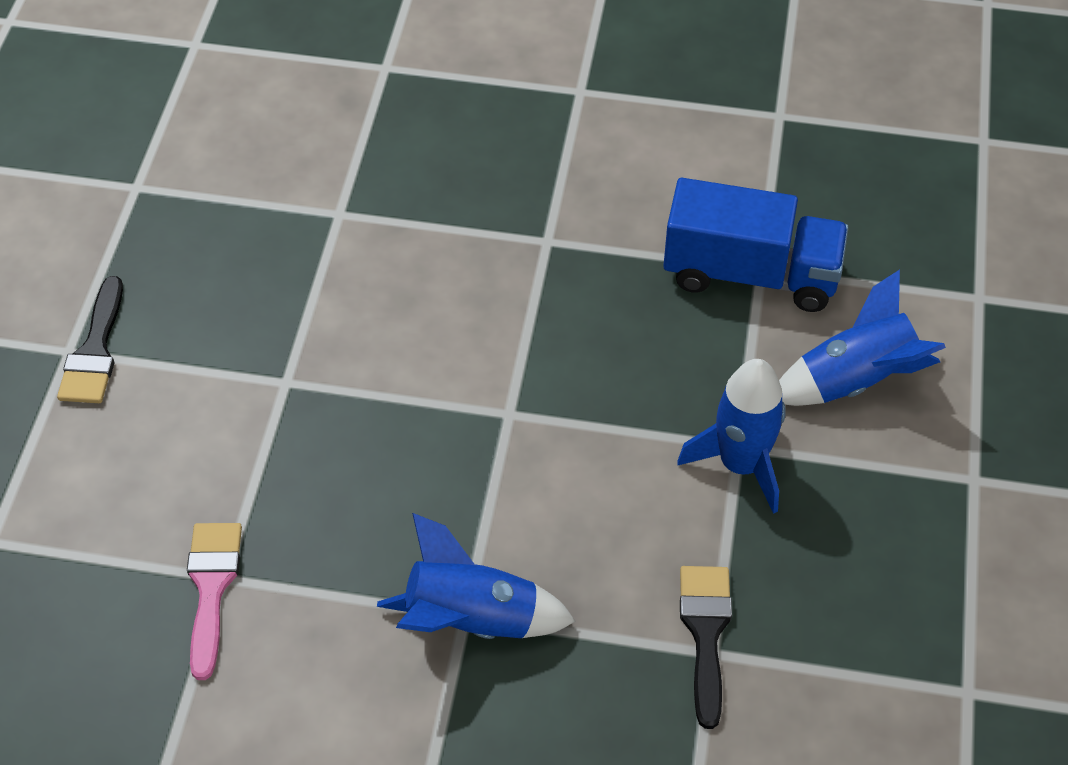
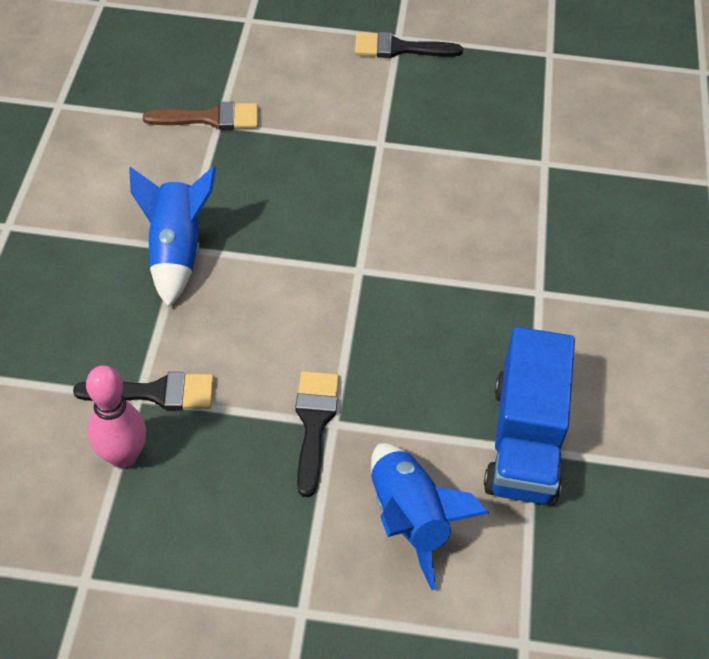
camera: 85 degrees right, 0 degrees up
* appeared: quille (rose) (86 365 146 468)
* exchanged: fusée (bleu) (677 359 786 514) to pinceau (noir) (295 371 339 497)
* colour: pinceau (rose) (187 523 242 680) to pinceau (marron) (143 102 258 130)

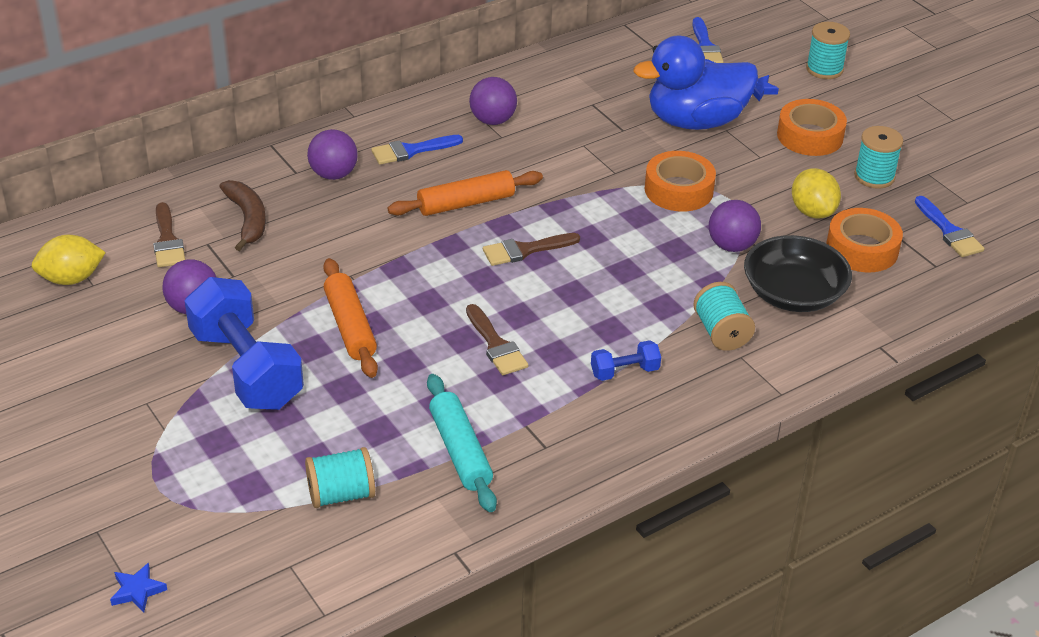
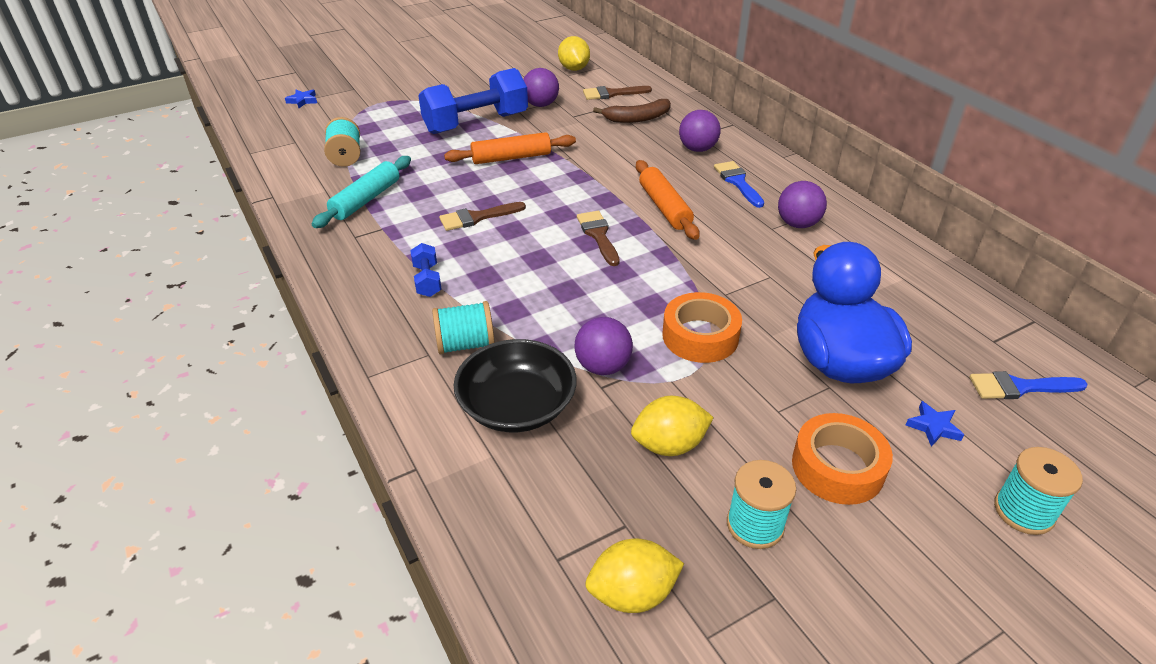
camera: 95 degrees right, 0 degrees up
* missing: ruban adhésif (orange) (826 208 903 272)
* exchanged: pinceau (bleu) (915 196 984 257) to citron (jaune) (585 539 684 613)
* spun: rouleau à pâtisserie (turquoise) (427 374 497 512) = (312 156 411 228) 45 degrees counterclockwise

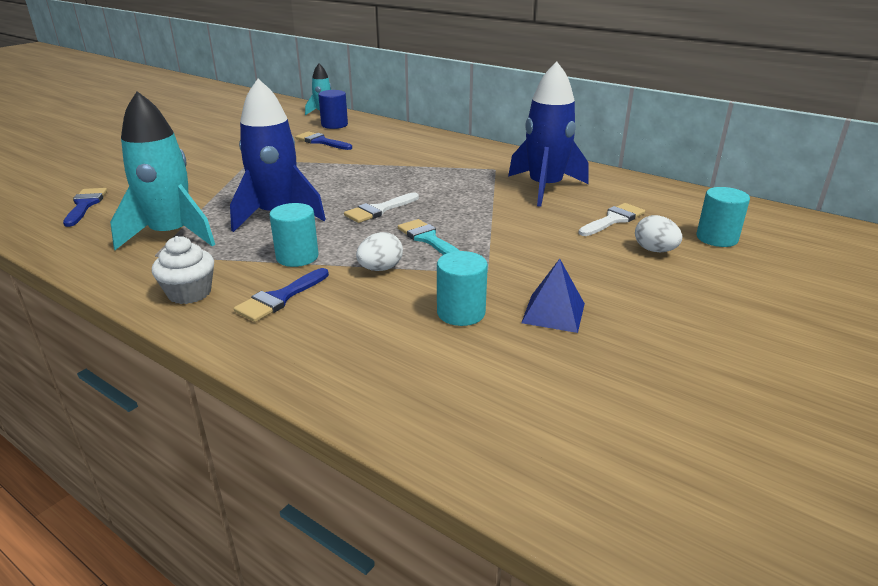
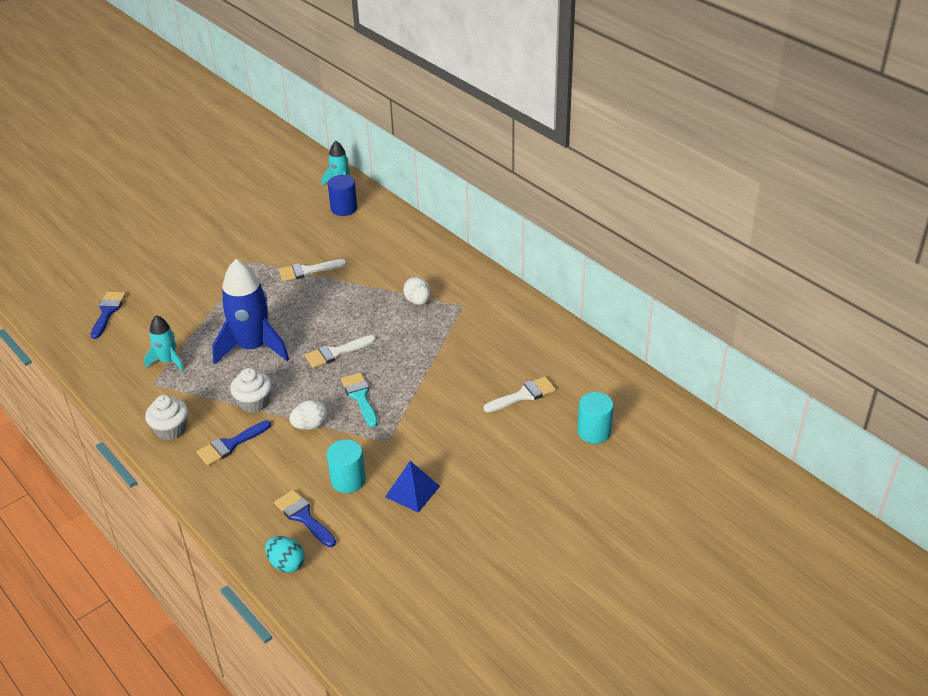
camera: 15 degrees right, 10 degrees up
* missing: fusée (bleu) (508 62 589 207)
* appeared: œuf (turquoise) (265 536 305 573)
* appeared: pinceau (blanc) (279 259 346 281)
* relocated: pinceau (bleu) (295 131 352 150) to (274 490 336 547)
* relocated: œuf (blanc) (635 215 682 252) to (403 277 431 305)
* exchanged: cylindre (turquoise) (269 203 319 267) to muffin (blanc) (230 368 272 413)
* size: fusée (turquoise) (110 91 215 250) = (144 315 184 371) x0.54

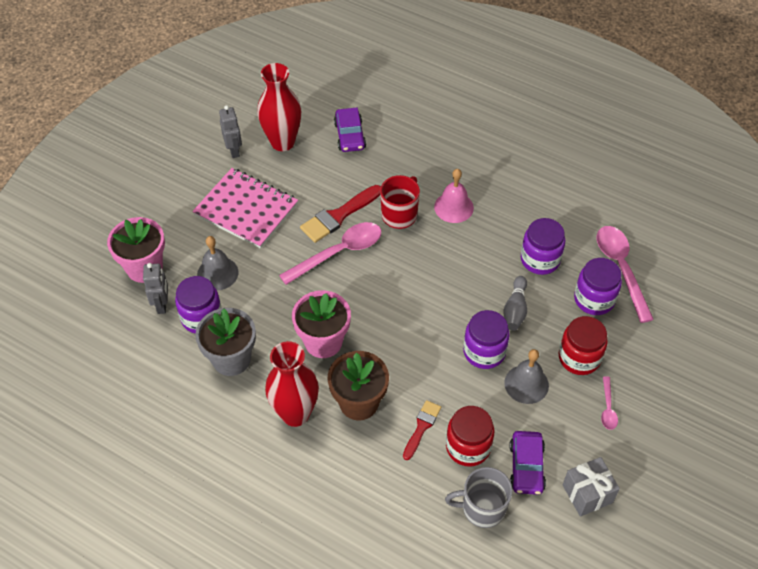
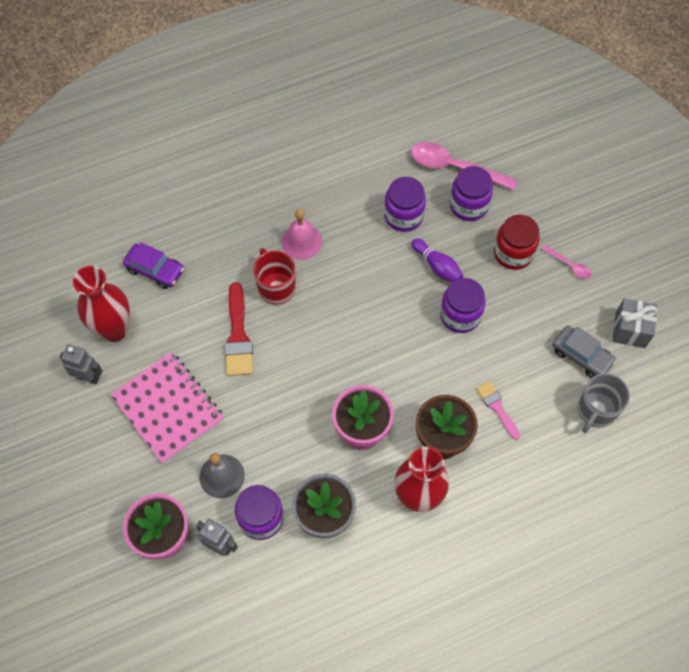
camera: 55 degrees left, 10 degrees up
* missing: cuillère (rose) (279 222 381 285)
* missing: bocal (rouge) (446 406 494 467)
* missing: cloche (gris) (504 349 549 404)
* colour: pinceau (rouge) (403 400 441 460) to pinceau (rose) (476 381 520 440)
* colour: quille (gris) (504 276 527 331) to quille (violet) (411 238 463 282)
* colour: voiture (violet) (509 431 546 495) to voiture (gris) (552 326 617 378)
* spun: carnet (rose) (192 168 298 249) = (110 352 224 464) 75 degrees clockwise

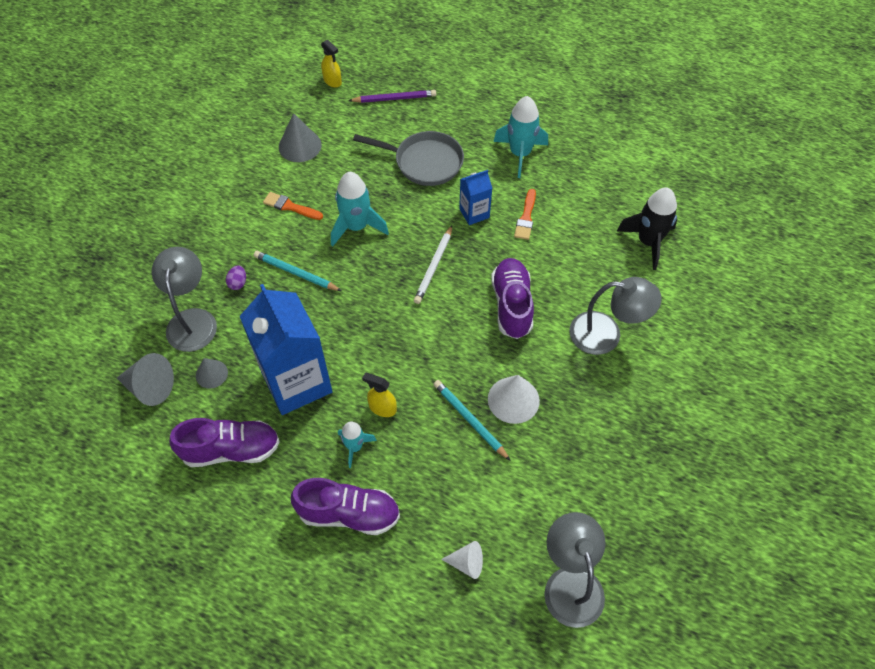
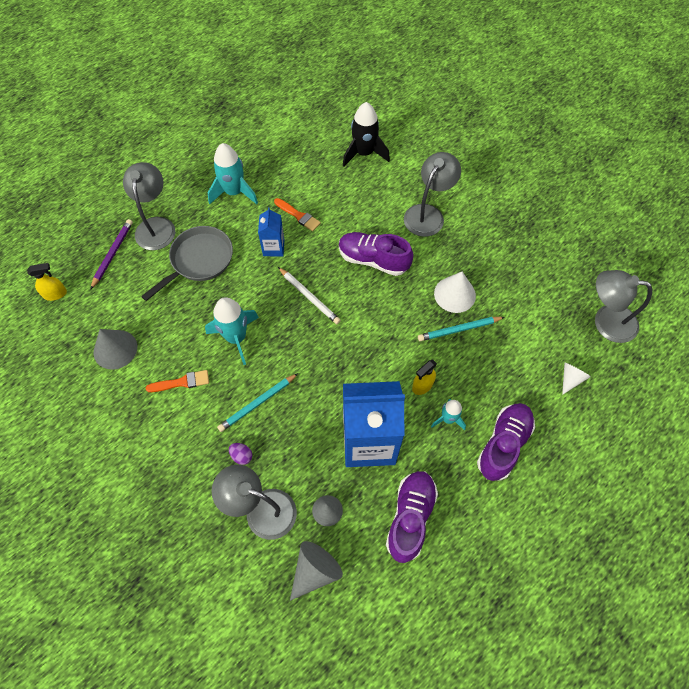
camera: 65 degrees left, 5 degrees up
* appeared: lampe (gris) (123 162 176 250)
* spun: pinceau (orange) (263 192 323 220) = (146 370 209 392) 150 degrees counterclockwise

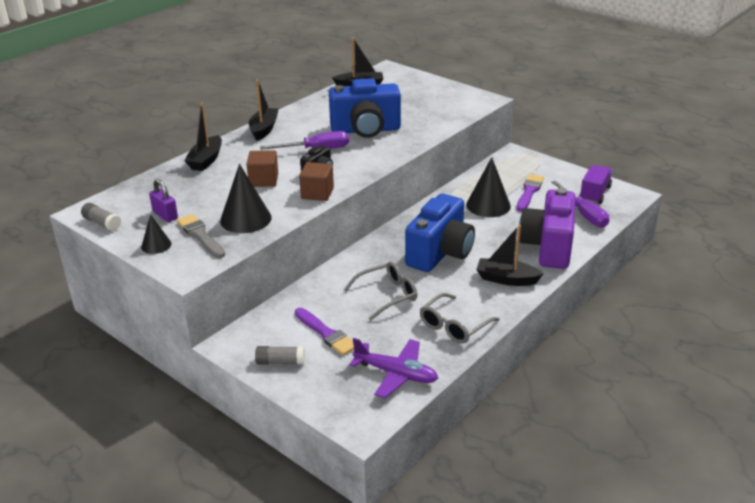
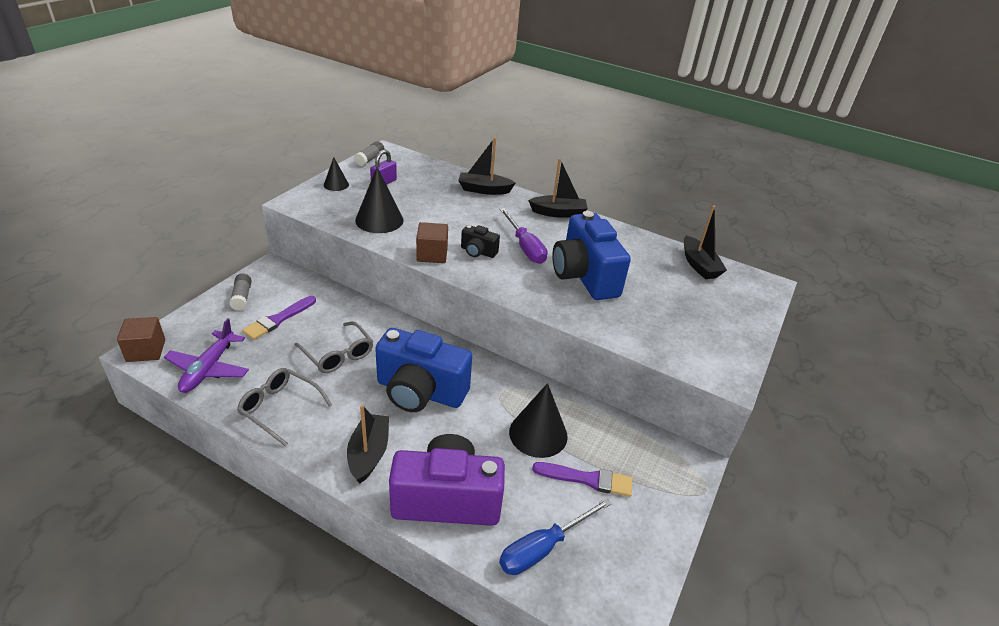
camera: 75 degrees right, 5 degrees up
* missing: pinceau (gris) (177 214 225 258)
* missing: camion (violet) (579 165 613 204)
* relocated: cube (marron) (246 150 278 187) to (117 317 165 362)
* colour: tournevis (violet) (552 181 609 228) to tournevis (bleu) (499 498 612 575)

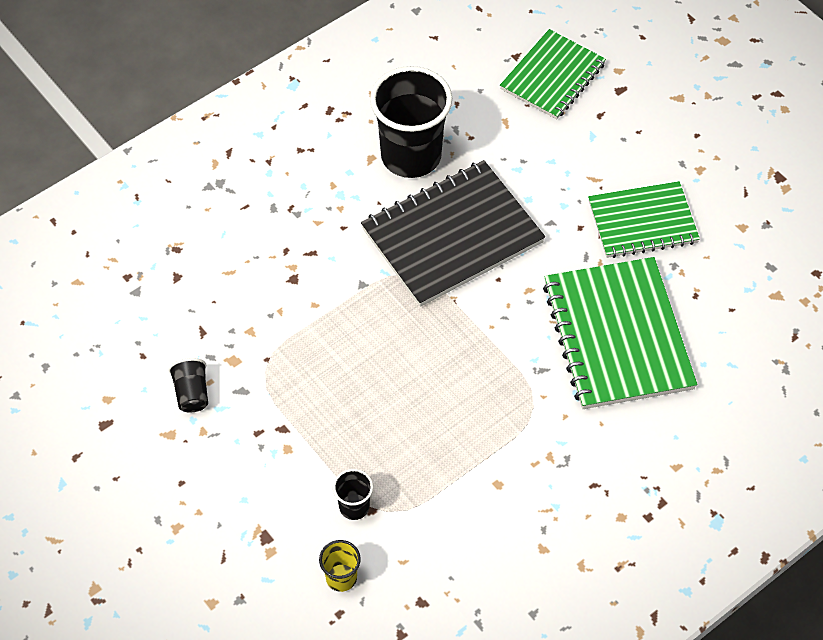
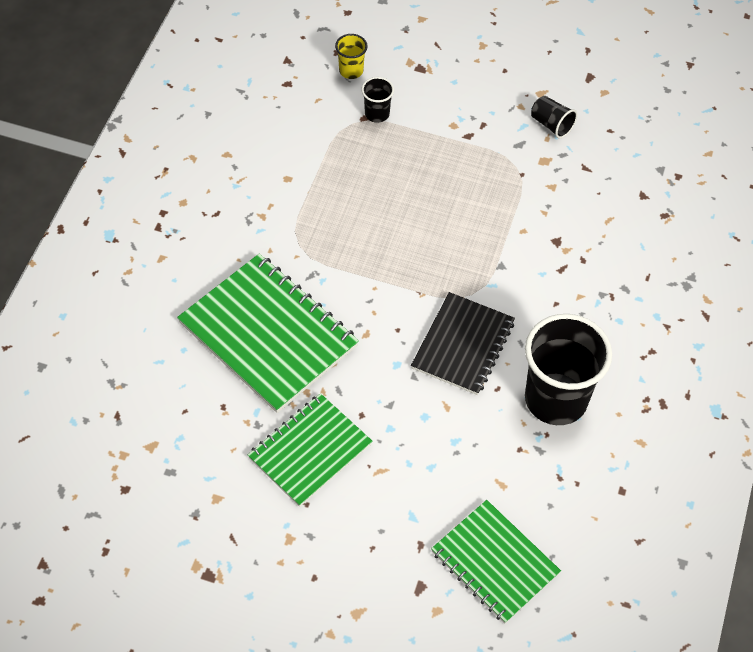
camera: 145 degrees right, 0 degrees up
* spun: carnet (vert) (500 29 606 119) = (431 500 561 624) 45 degrees counterclockwise
* size: carnet (noir) (361 160 545 307) = (411 292 515 395) x0.65

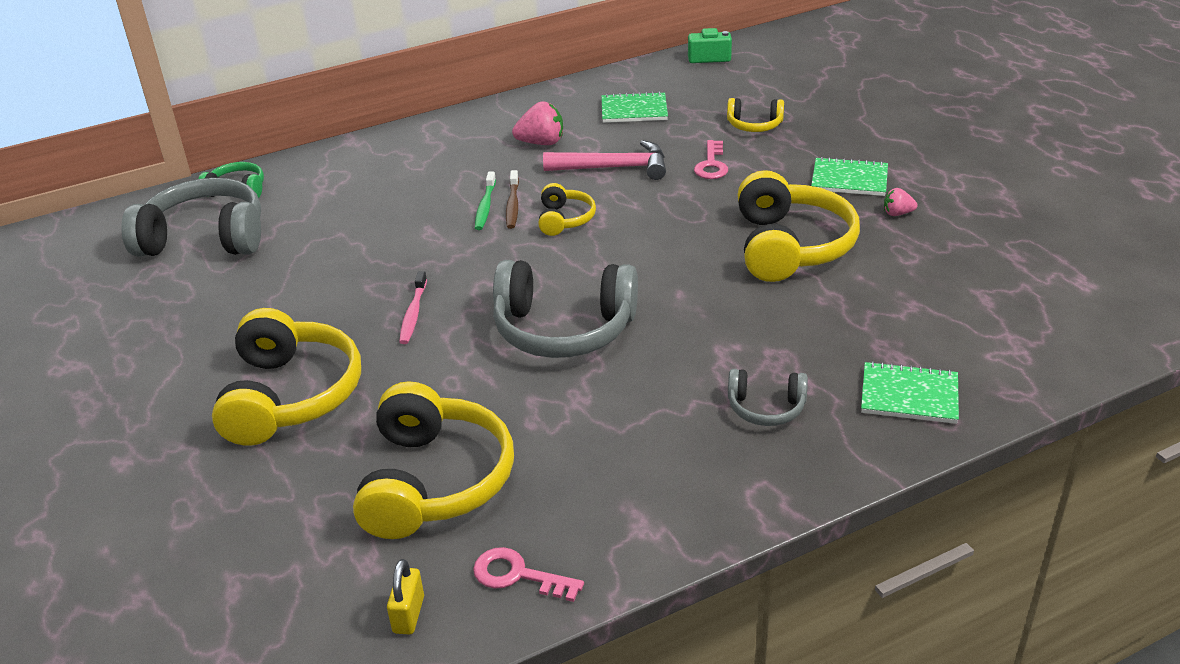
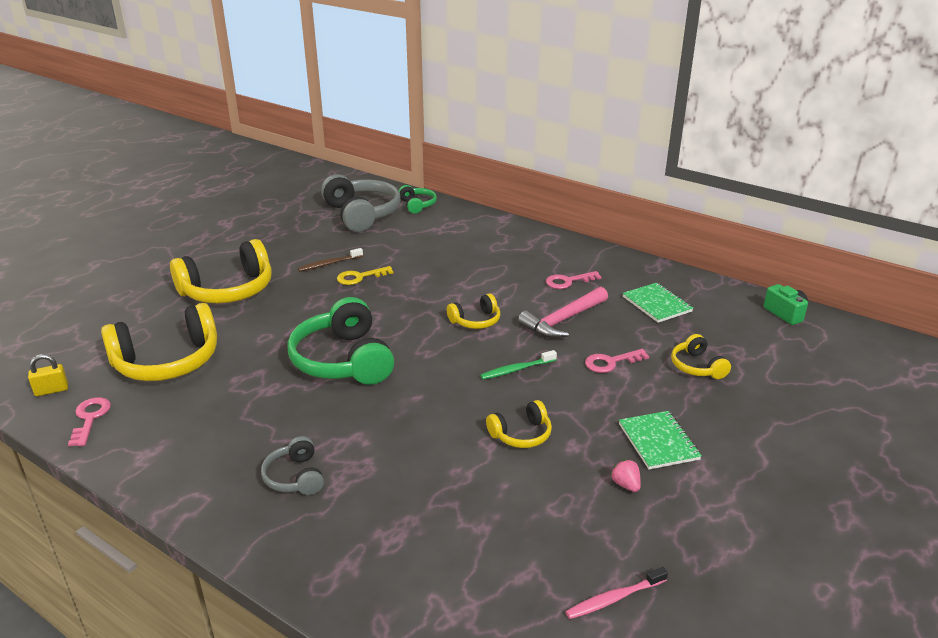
camera: 60 degrees right, 5 degrees down
* missing: carnet (vert) (861 361 959 424)
* appeared: clé (jaune) (337 266 393 285)
* relocated: brosse à dents (rose) (399 271 427 344) to (565 567 668 619)
* relocated: brosse à dents (vert) (475 172 496 230) to (480 350 557 379)
* relocated: brosse à dents (marron) (506 170 519 229) to (298 248 363 272)
* exchanged: fraise (rose) (512 102 563 145) to clé (rose) (546 271 601 289)
* colour: casque audio (gris) (493 260 638 358) to casque audio (vert) (287 297 394 385)
* spun: marteau (rose) (543 140 666 180) = (518 287 608 338) 75 degrees clockwise
* size: casque audio (jaune) (738 170 860 282) = (486 400 552 448) x0.51

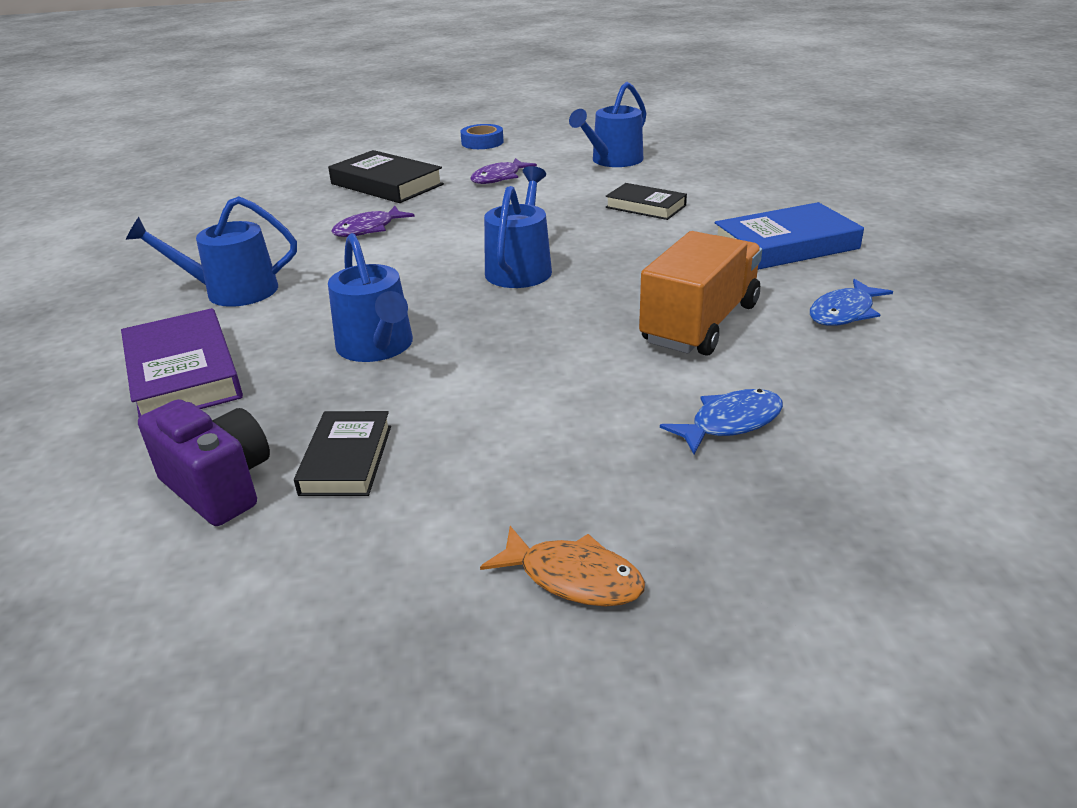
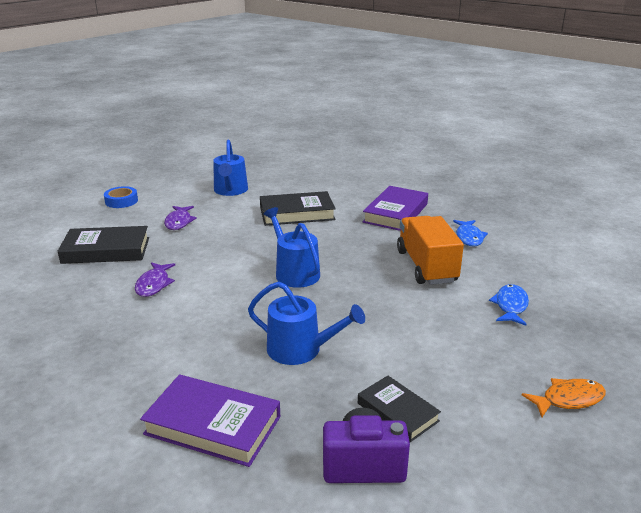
camera: 45 degrees left, 5 degrees down
* missing: arrosoir (bleu) (125 196 297 307)
* colour: livre (bleu) (715 202 864 270) to livre (violet) (363 186 428 231)
* size: livre (noir) (606 183 687 220) = (260 191 336 226) x1.59

